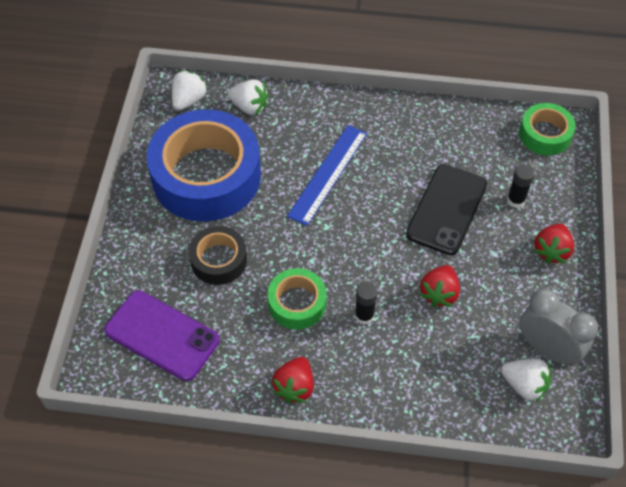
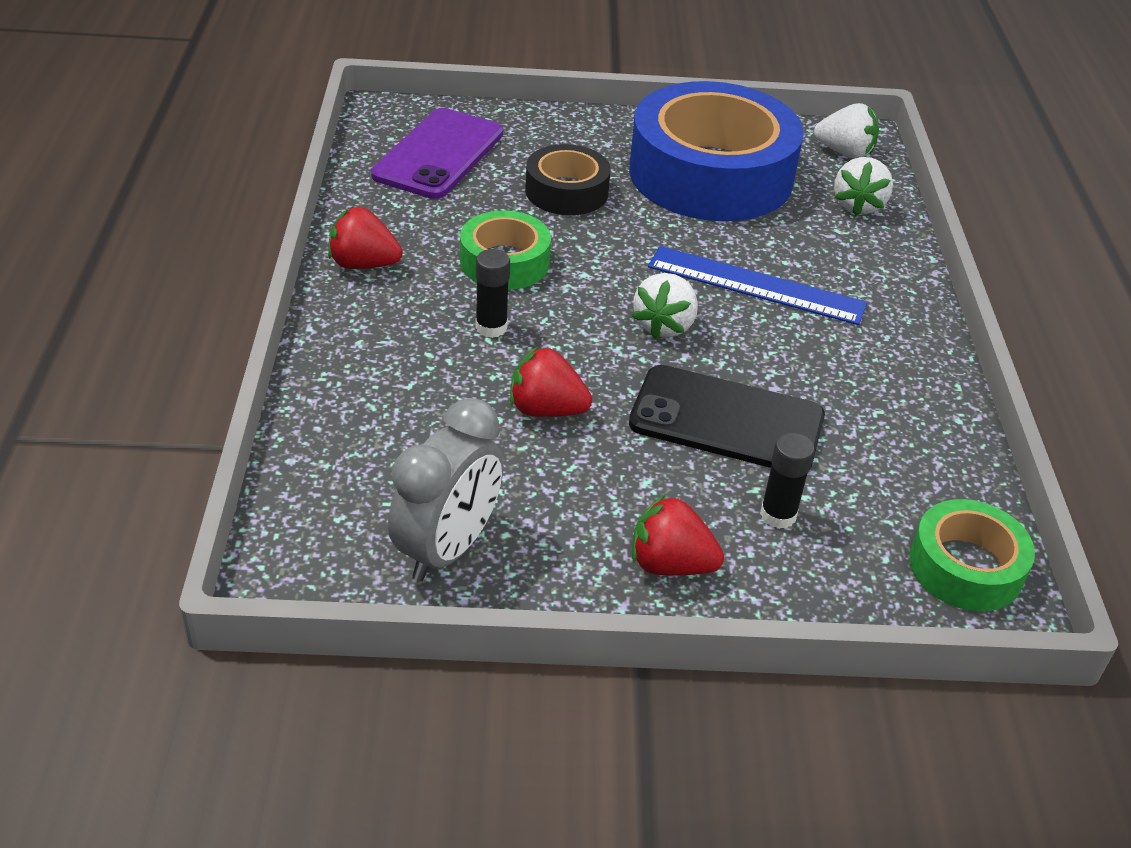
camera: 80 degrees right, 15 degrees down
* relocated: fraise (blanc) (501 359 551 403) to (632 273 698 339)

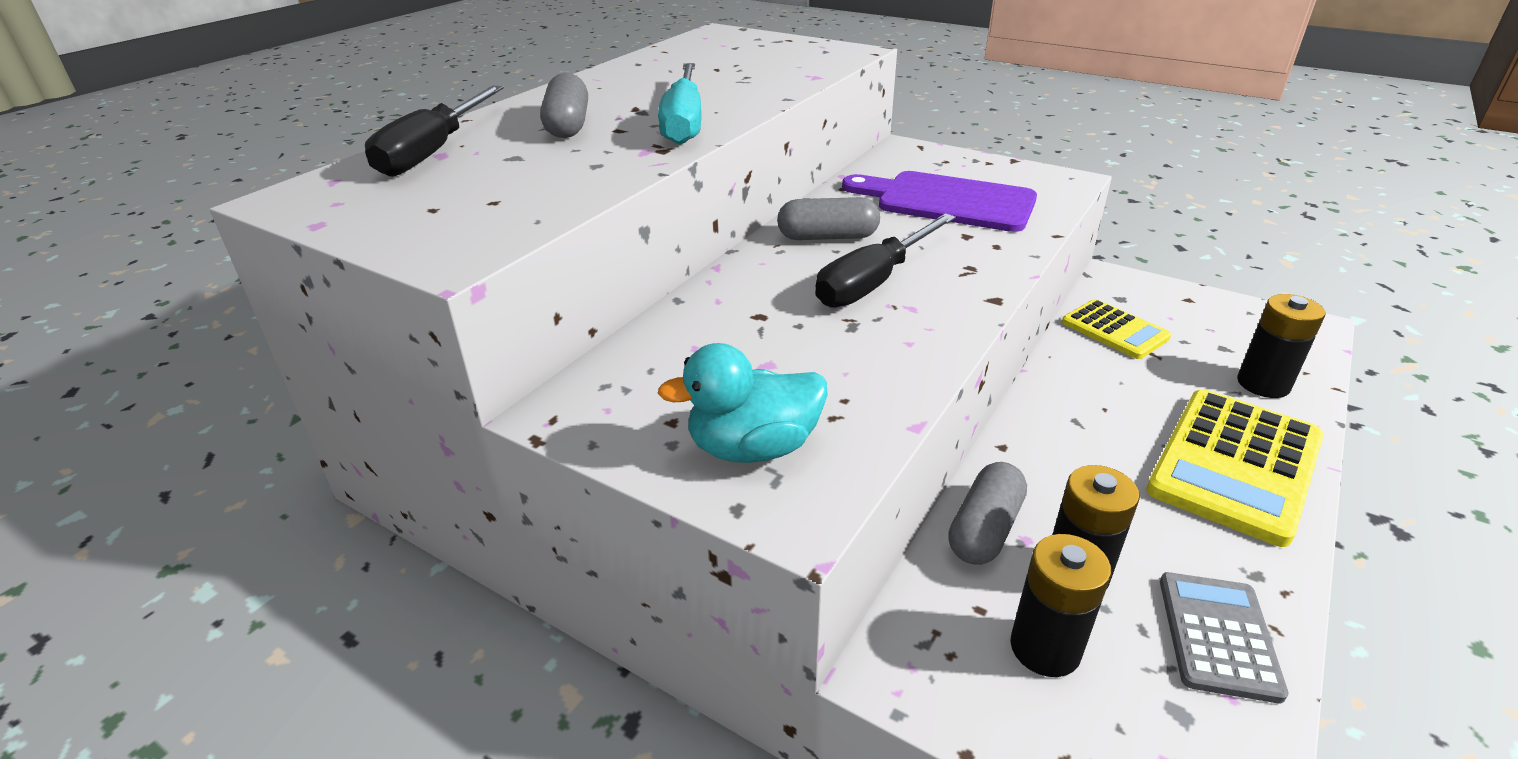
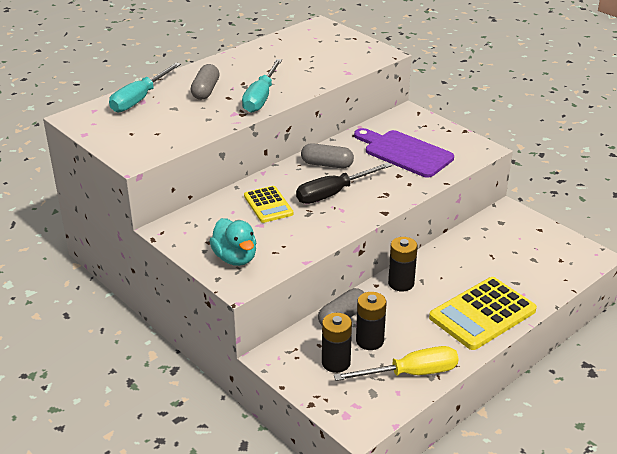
camera: 15 degrees right, 0 degrees up
* relocated: calculatrice (jaune) (1062 299 1171 359) to (244 186 293 223)
* relocated: pile (noir) (1237 294 1326 398) to (388 237 418 292)
* exchanged: calculatrice (gris) (1160 572 1289 703) to tournevis (jaune) (334 346 459 381)
* colour: tournevis (noir) (365 86 504 177) to tournevis (turquoise) (109 63 181 113)
* spun: canard (turquoise) (657 343 827 463) = (209 218 256 266) 120 degrees counterclockwise

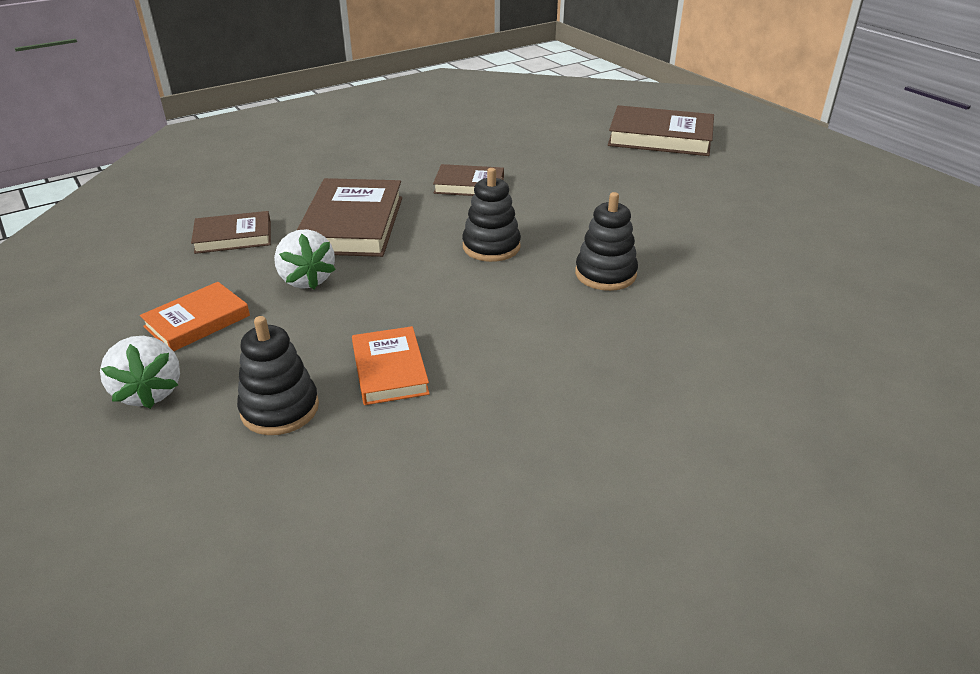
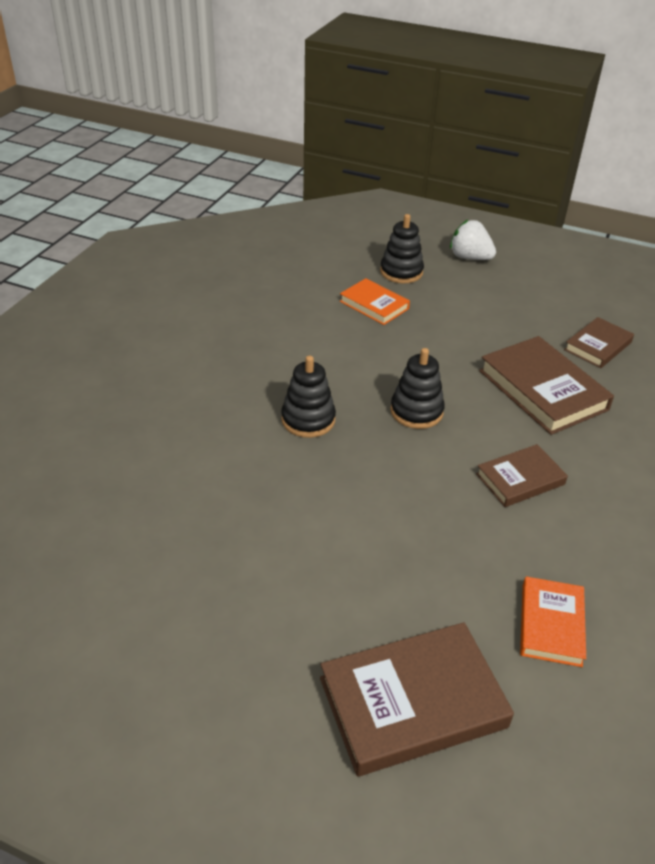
camera: 145 degrees right, 5 degrees up
* missing: fraise (blanc) (274 229 336 290)
* relocated: livre (orange) (140 282 250 351) to (520 576 586 667)

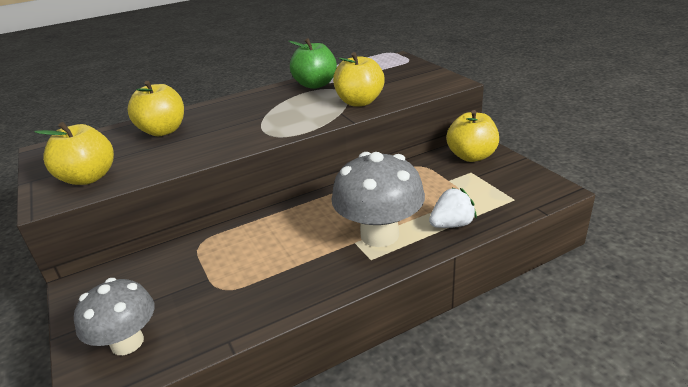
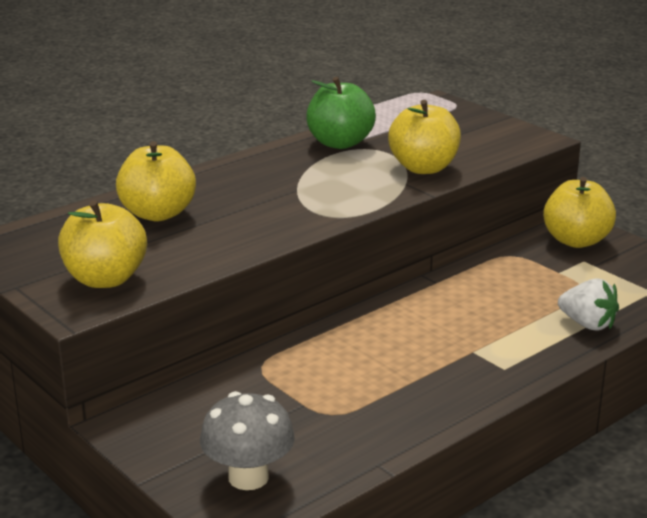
camera: 15 degrees left, 5 degrees down
* missing: champignon (gris) (332 152 425 247)
* spun: fraise (blanc) (429 187 477 228) = (558 278 619 331) 75 degrees clockwise

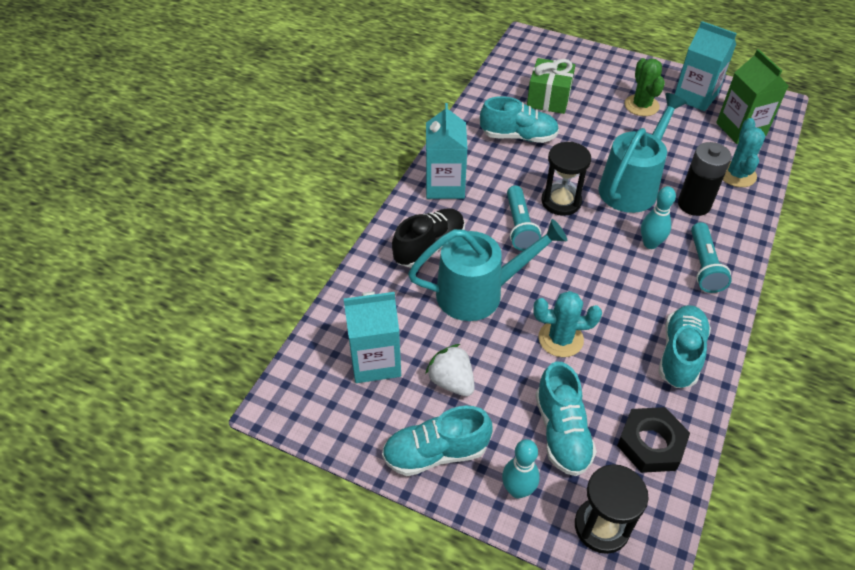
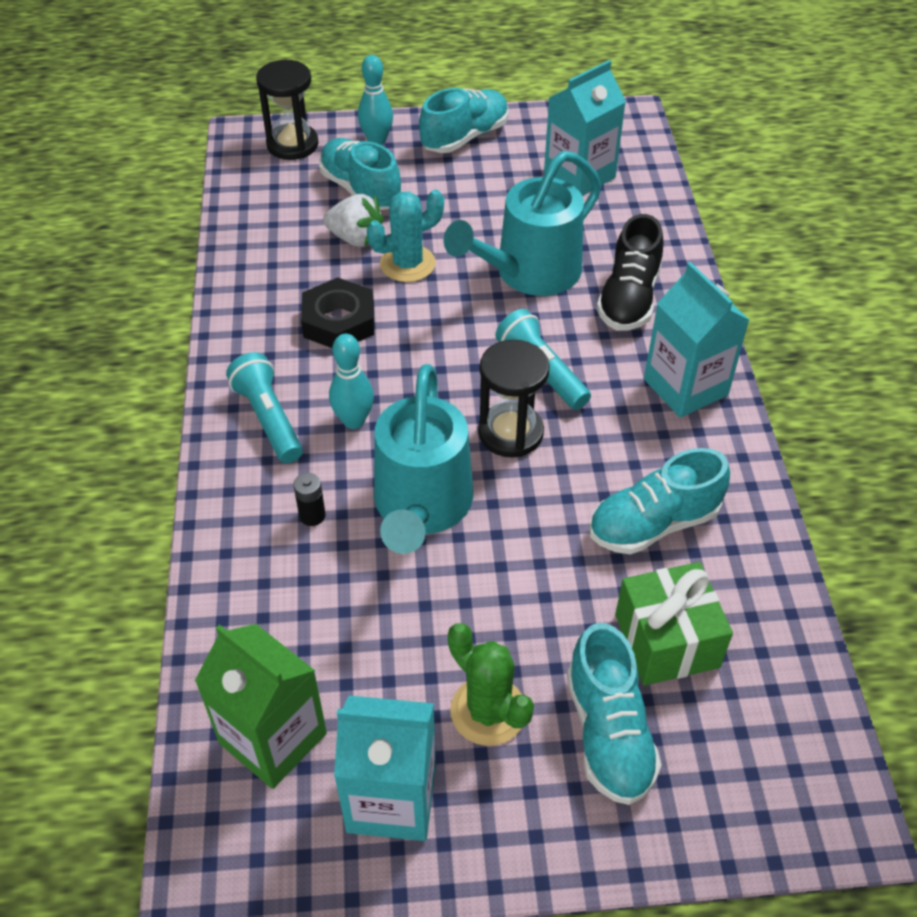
camera: 150 degrees right, 0 degrees up
* missing: cactus (turquoise) (723 118 765 187)
* relocated: fraise (blanc) (425 344 475 396) to (323 194 384 247)
* relocated: écrou (noir) (617 407 690 473) to (301 277 374 348)
* relocated: chaussure (turquoise) (658 305 711 388) to (567 623 662 805)
* size: pile (noir) (678 142 732 216) = (294 473 325 526) x0.46

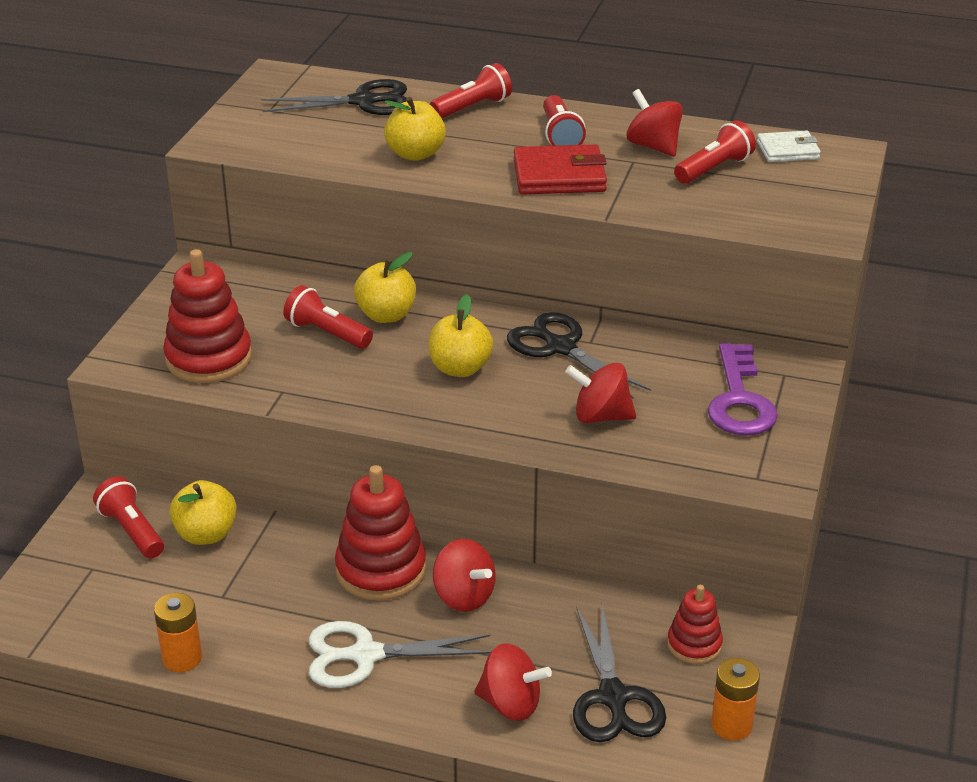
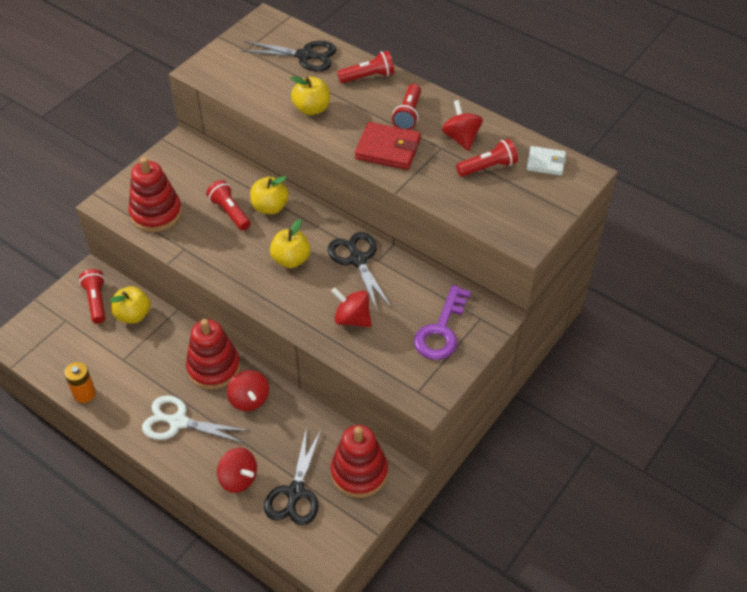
camera: 20 degrees right, 15 degrees up
* missing: pile (orange) (711 658 760 741)
* size: jouet à empiler (rouge) (667 585 723 664) = (330 425 388 498) x1.74

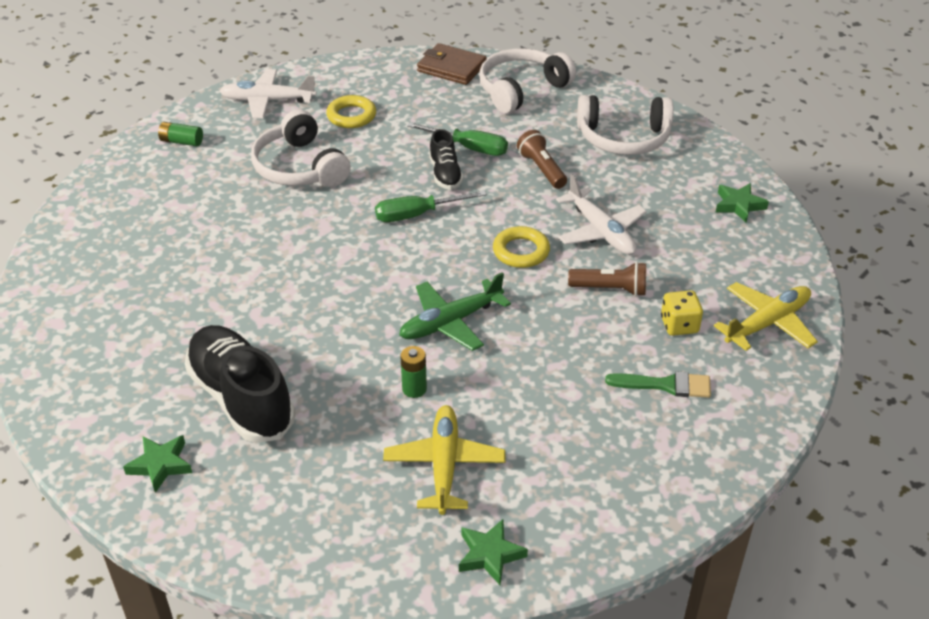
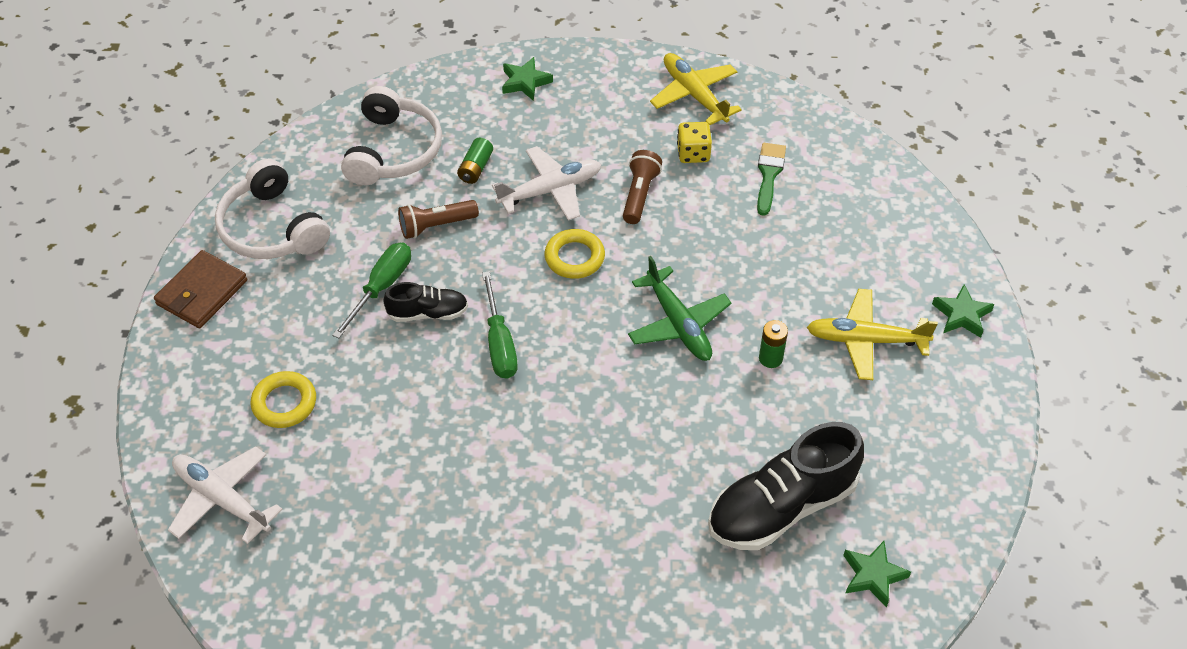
camera: 85 degrees left, 10 degrees up
* missing: casque audio (blanc) (251 110 351 187)
* relocated: pile (vert) (158 122 203 146) to (457 138 493 184)
* spun: avion (blanc) (220 69 317 119) = (168 446 282 544) 120 degrees clockwise

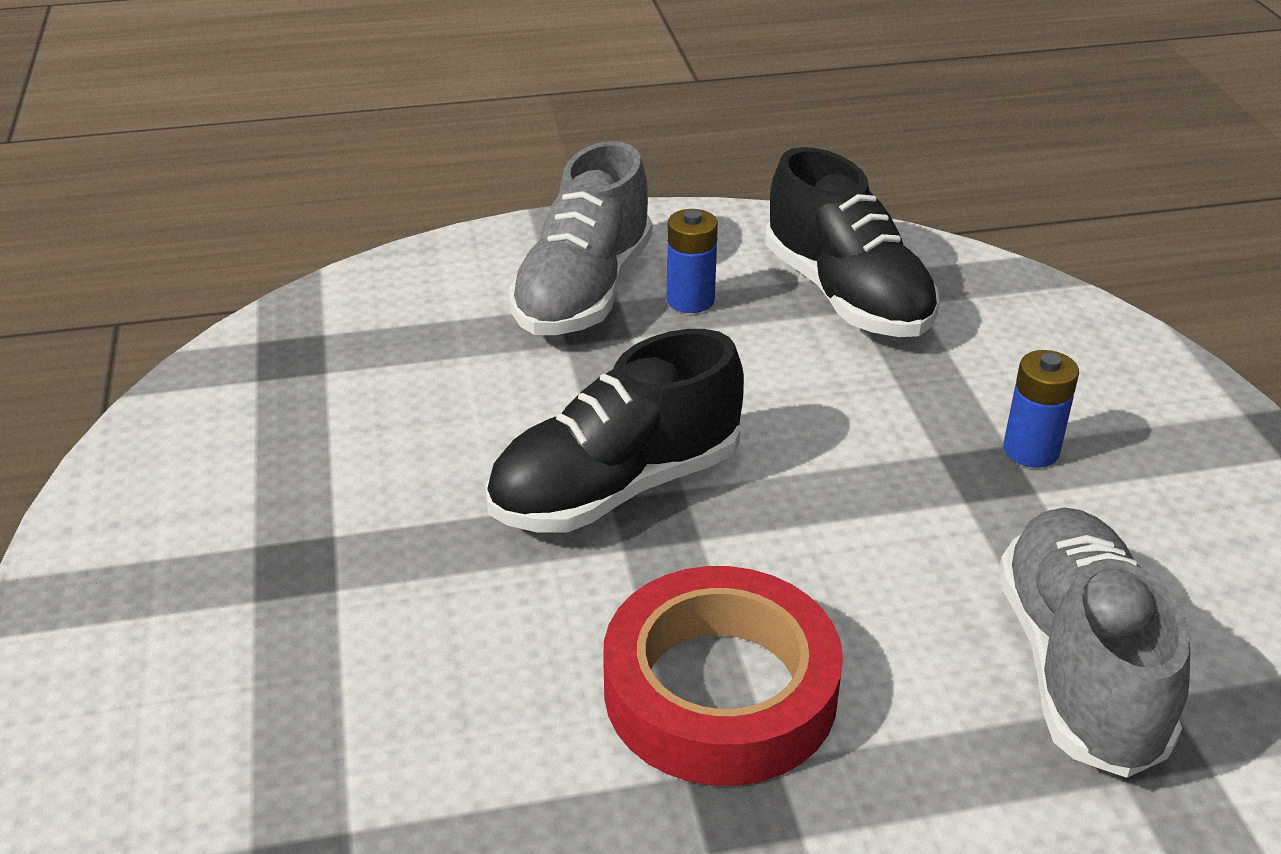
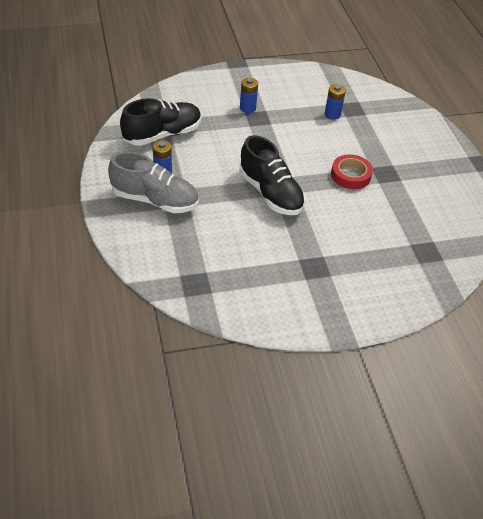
camera: 95 degrees left, 10 degrees up
* exchanged: chaussure (gris) (999 508 1190 778) to pile (bleu) (325 84 346 120)
* size: ruban adhésif (rouge) (603 566 843 786) = (331 154 373 189) x0.65

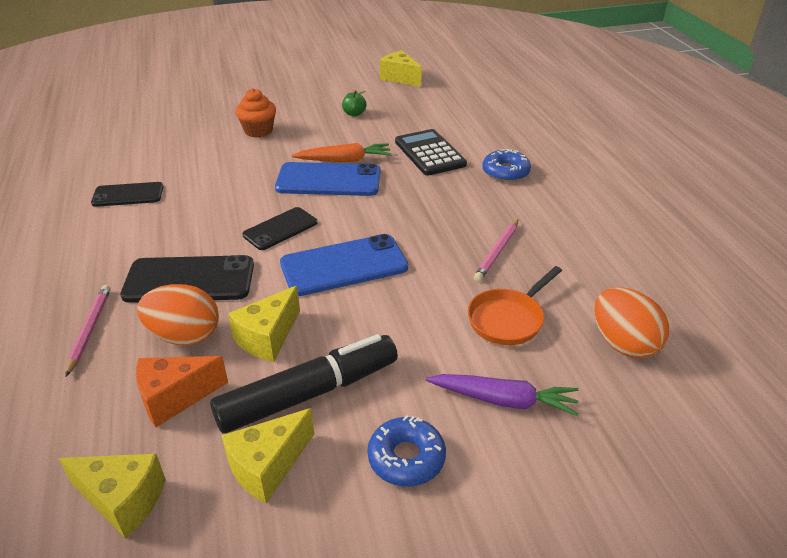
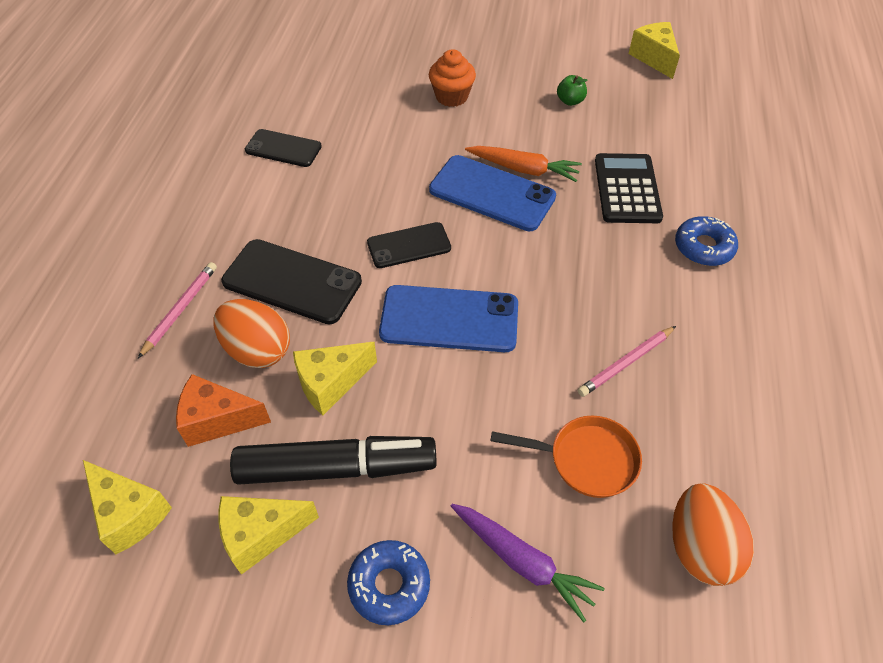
camera: 25 degrees right, 15 degrees up
* spun: poêle (orange) (467 266 562 345) = (491 416 642 498) 150 degrees counterclockwise

